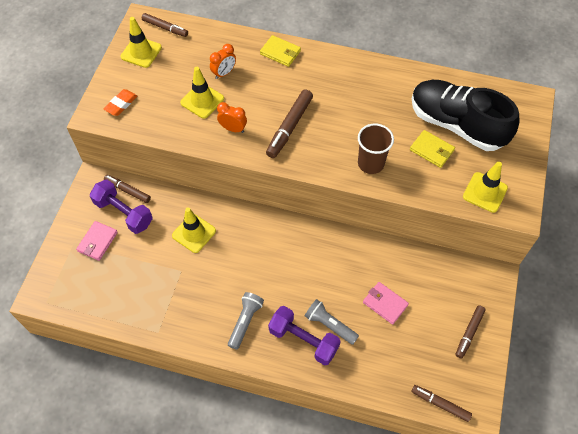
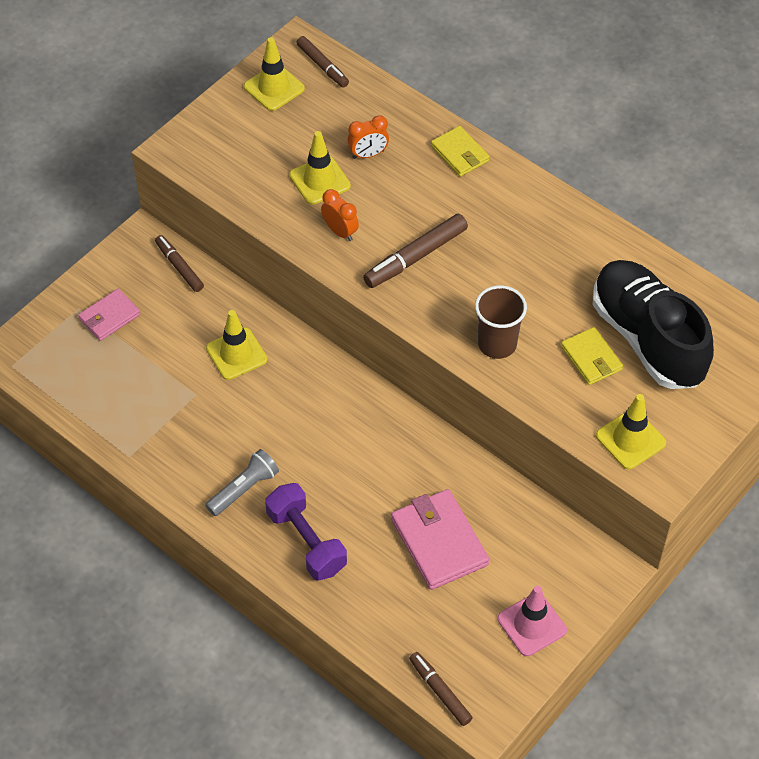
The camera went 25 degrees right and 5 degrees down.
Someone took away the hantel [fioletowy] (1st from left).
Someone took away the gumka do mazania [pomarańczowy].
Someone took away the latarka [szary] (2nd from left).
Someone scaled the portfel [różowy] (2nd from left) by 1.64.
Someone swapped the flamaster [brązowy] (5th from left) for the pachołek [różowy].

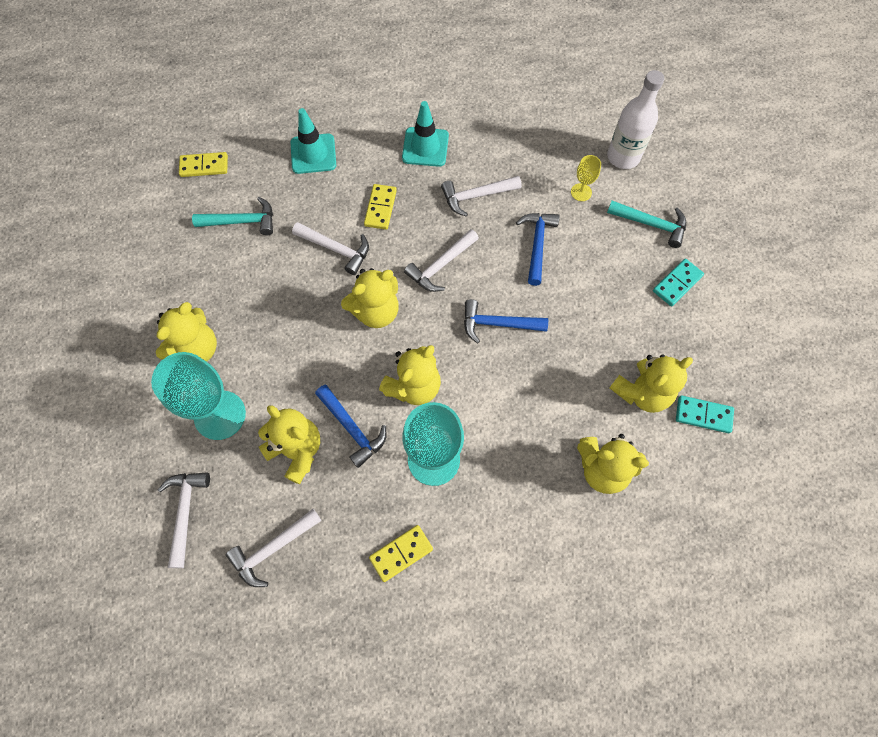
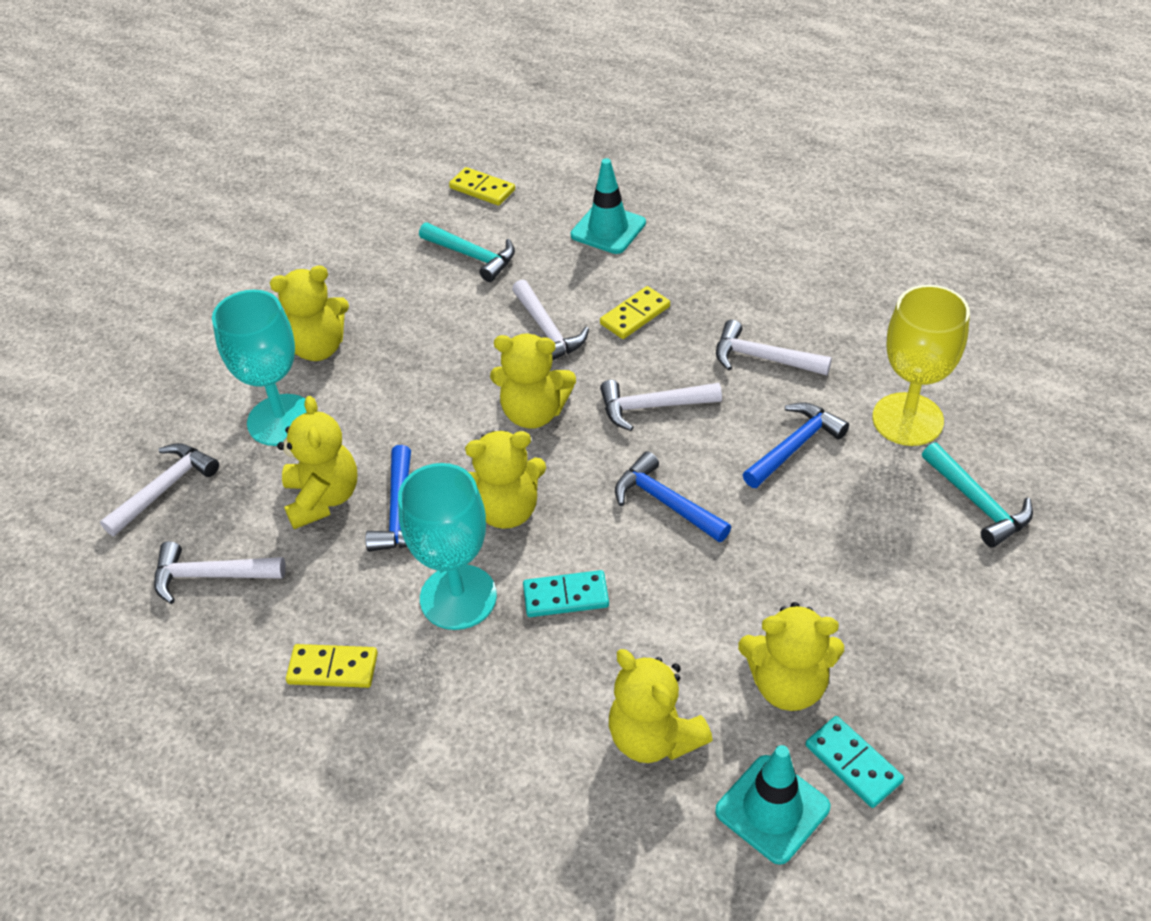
The camera went 40 degrees right and 20 degrees down.
Someone carried the pachołek [turkusowy] (2nd from left).
Someone scaled the kielich [żółty] by 2.13.
Someone took away the butelka [biały].
Someone carried the kostka domina [turkusowy] (1st from left).

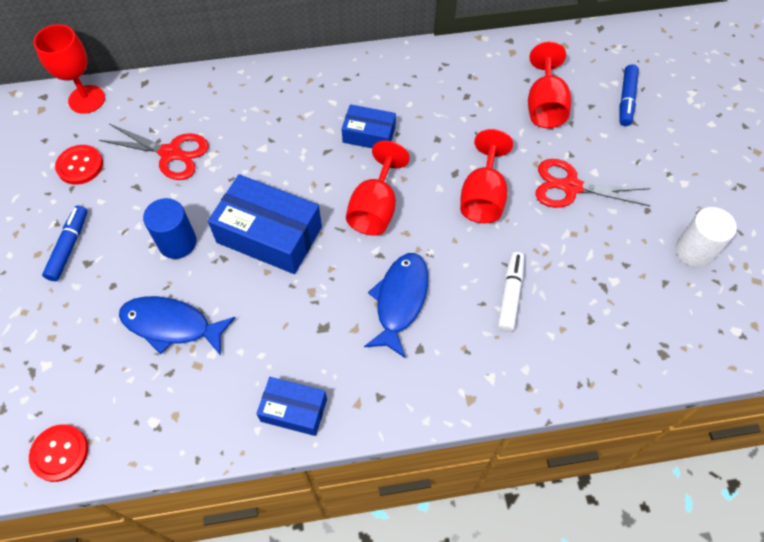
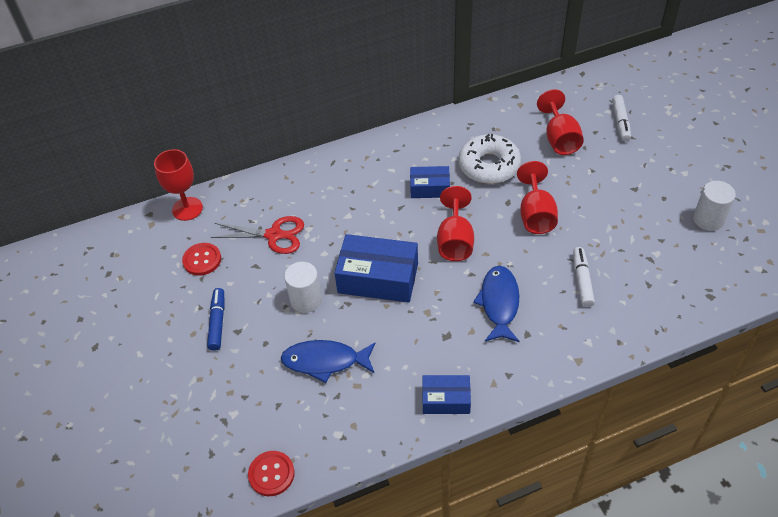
The camera went 10 degrees left and 10 degrees down.
Someone repainted the walec [niebieski], which became the walec [biały] (1st from left).
Someone took away the nożyczki [czerwony] (2nd from left).
Someone repainted the flamaster [niebieski] (2nd from left), which became the flamaster [biały] (2nd from left).
Someone put down the donut [biały].

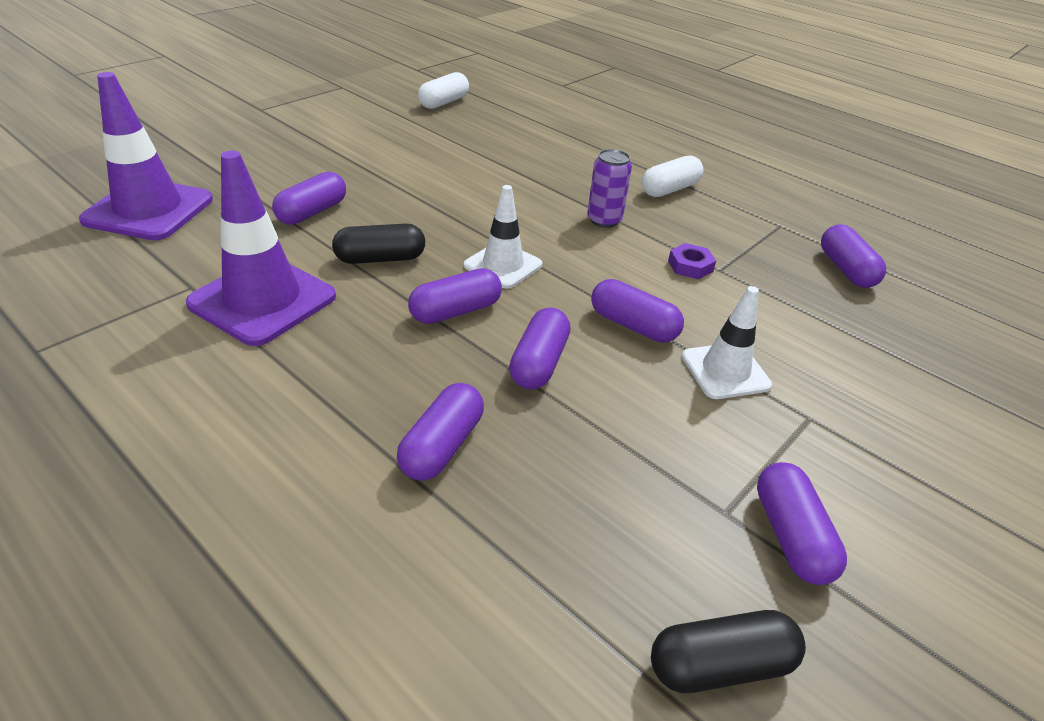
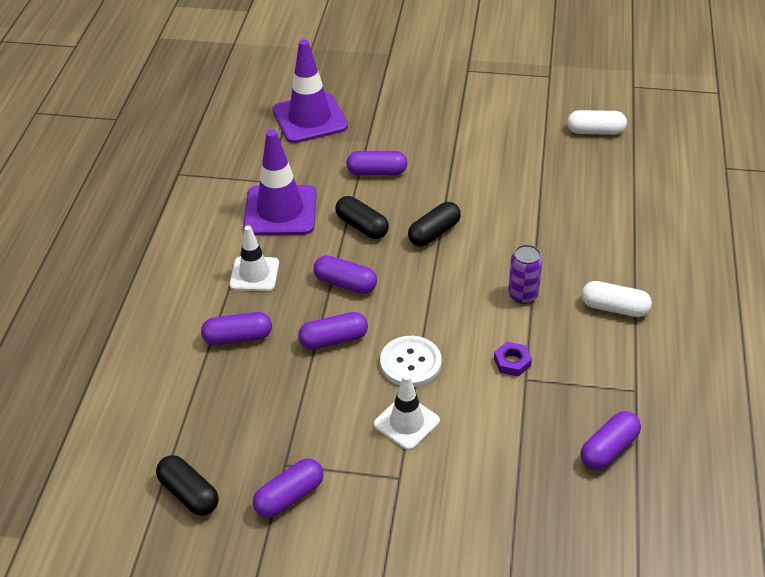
The camera went 60 degrees right and 5 degrees up.
Someone carried the pachołek [biały] (1st from left).
Someone swapped the kapsułka [fioletowy] (5th from left) for the guzik [biały].
Someone put down the kapsułka [czarny] (3rd from left).

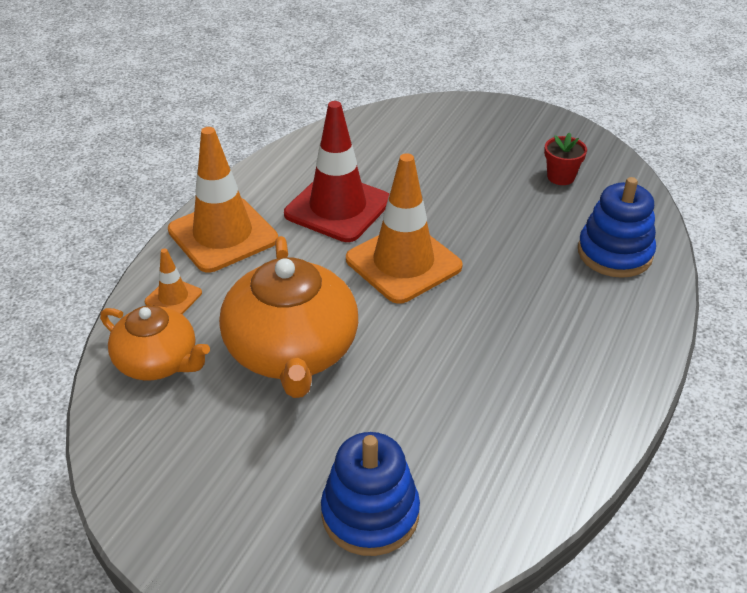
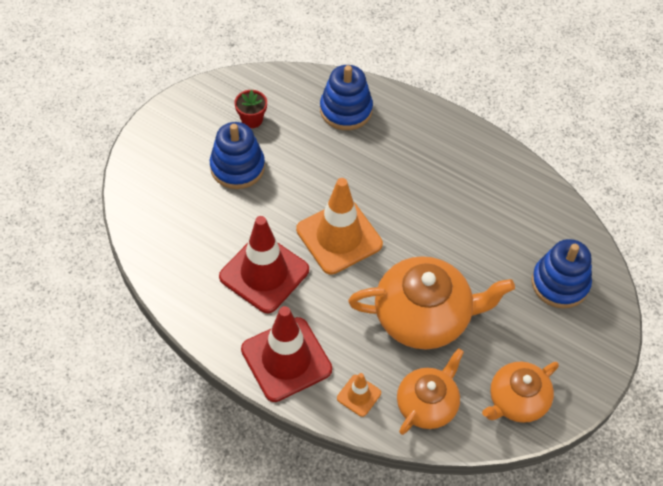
The camera went 85 degrees left and 15 degrees up.
Someone repainted the pachołek [pomarańczowy] (2nd from left), which became the pachołek [czerwony] (2nd from left).
Someone put down the zabawka nakładanka [niebieski] (1st from left).
Someone put down the imbryk [pomarańczowy] (3rd from left).

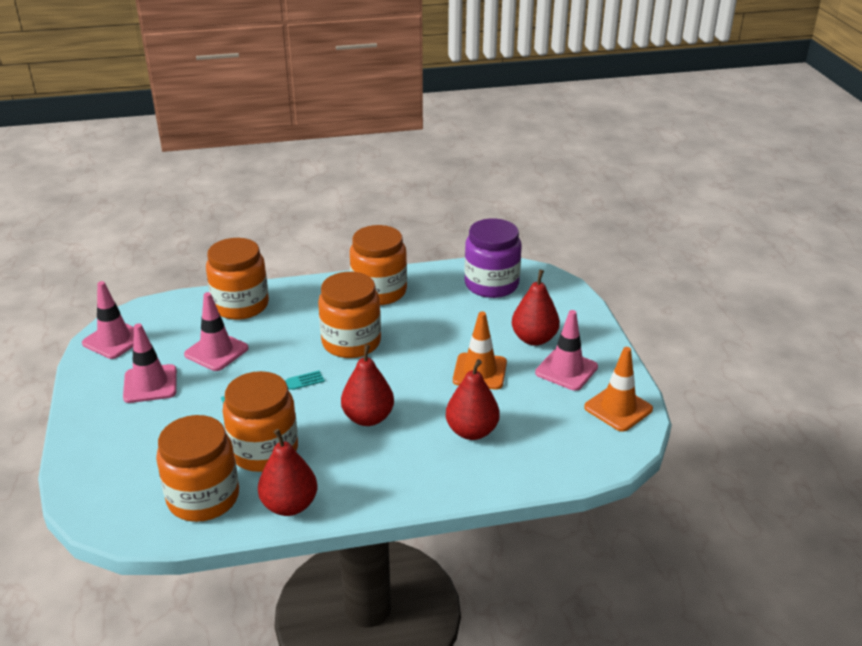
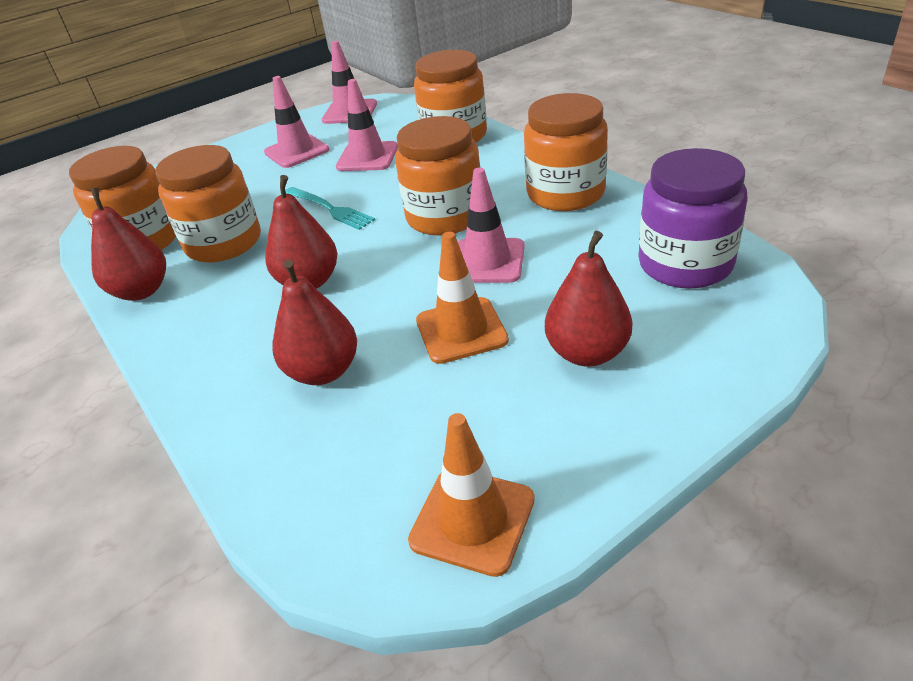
The camera went 70 degrees right and 5 degrees up.
Someone carried the pachołek [różowy] (4th from left).

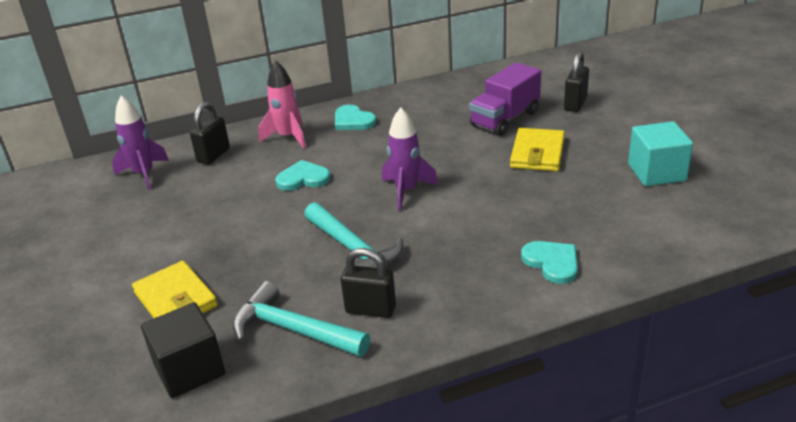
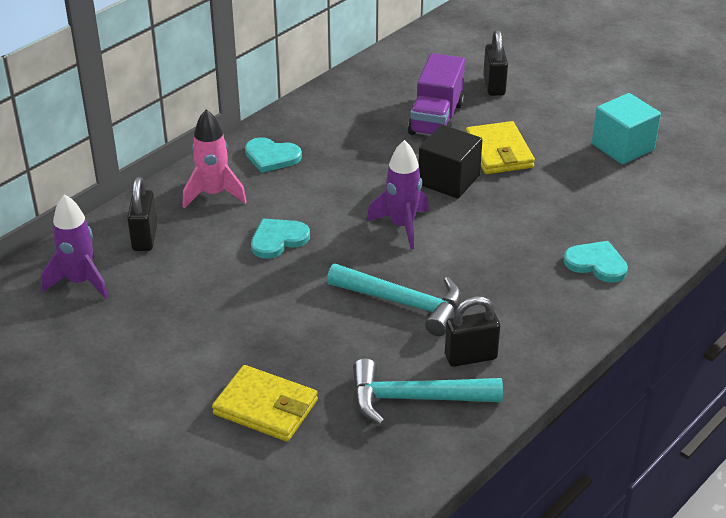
The camera went 30 degrees left and 5 degrees up.
Someone carried the sześcian [czarny].

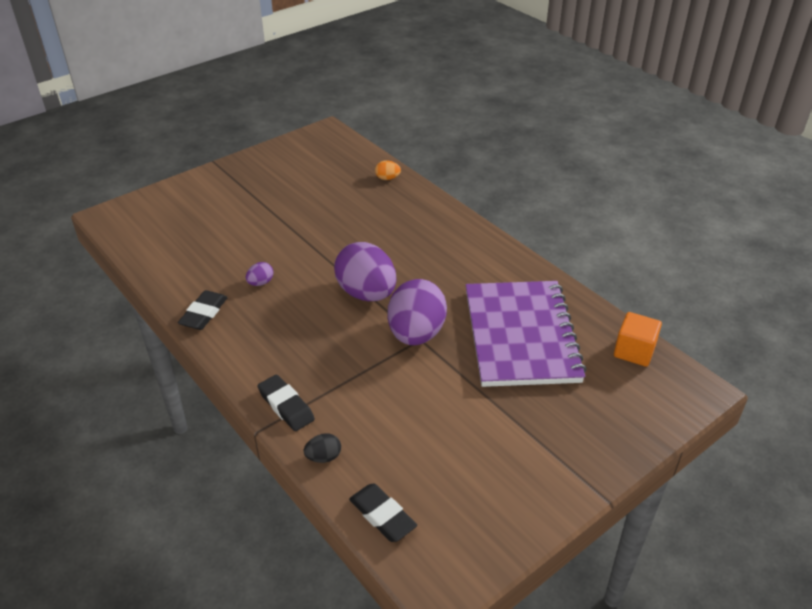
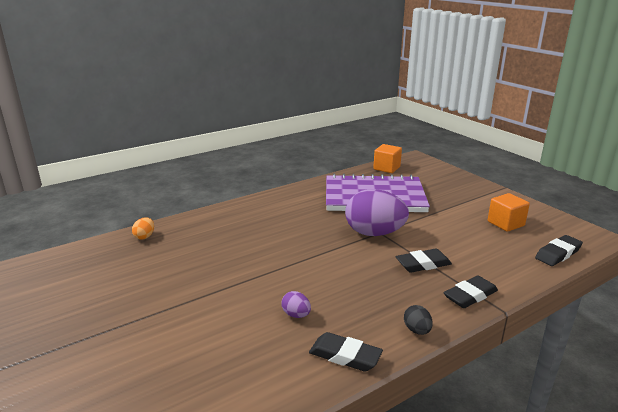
The camera went 85 degrees left and 15 degrees down.
Someone carried the jajko [czarny].
Someone took away the jajko [fioletowy] (2nd from left).
Someone put down the gumka do mazania [czarny] (2nd from left).
Someone put down the sześcian [pomarańczowy] (2nd from left).

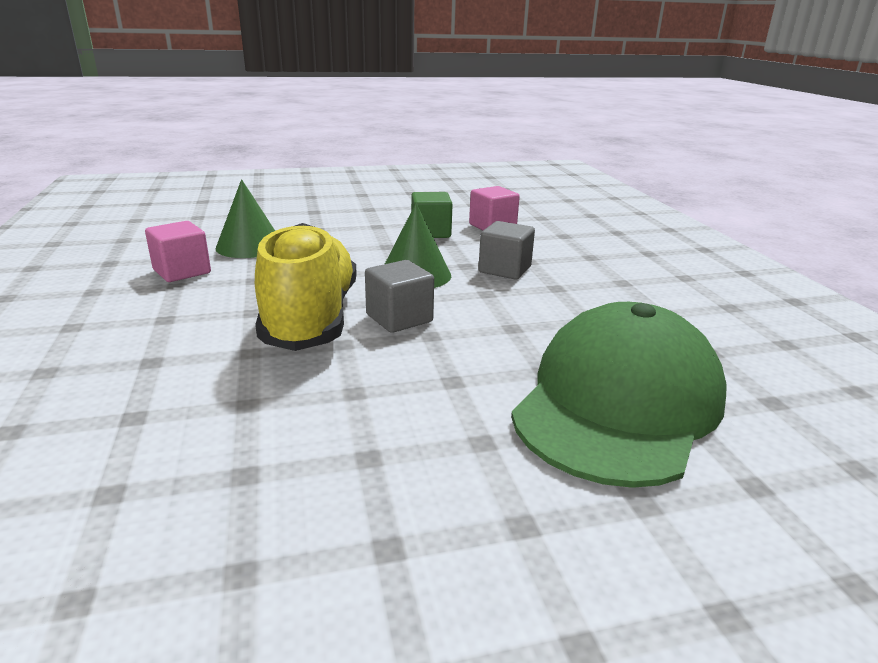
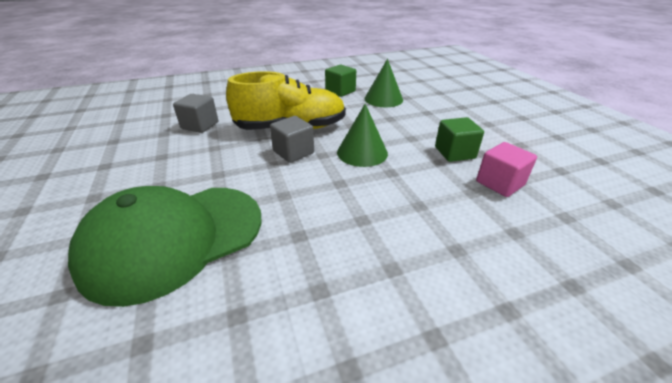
The camera went 85 degrees right and 10 degrees up.
Someone repainted the sześcian [różowy] (1st from left), which became the sześcian [zielony] (1st from left).
Someone carried the sześcian [szary] (2nd from left in the first image).
Someone rotated the czapka [zielony] by 120 degrees clockwise.

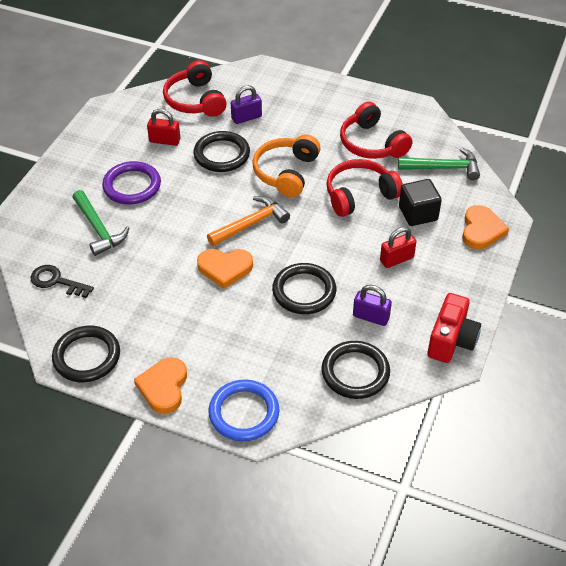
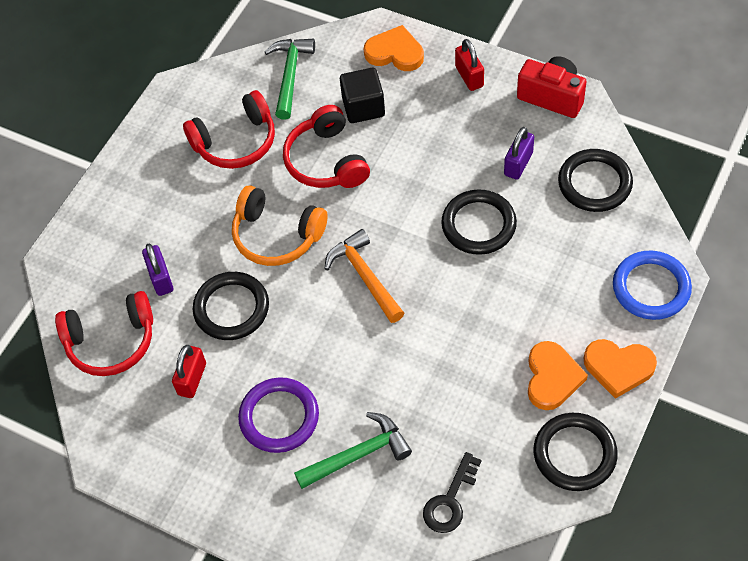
The camera went 80 degrees left and 10 degrees up.
Someone carried the serce [pomarańczowy] (2nd from left).
Someone carried the kłódka [czerwony] (2nd from left).

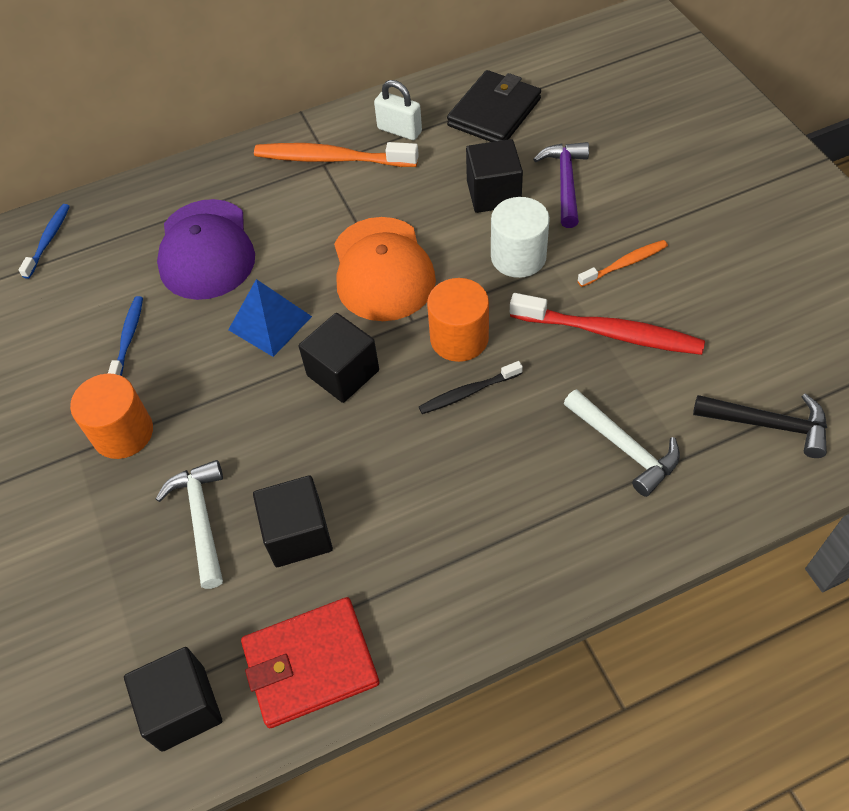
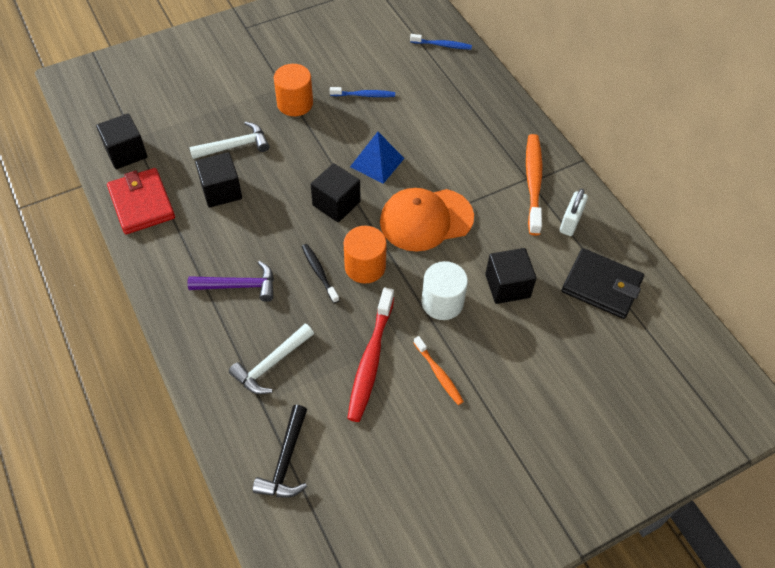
The camera went 80 degrees right and 0 degrees up.
Someone took away the czapka [fioletowy].
Someone carried the młotek [fioletowy].

